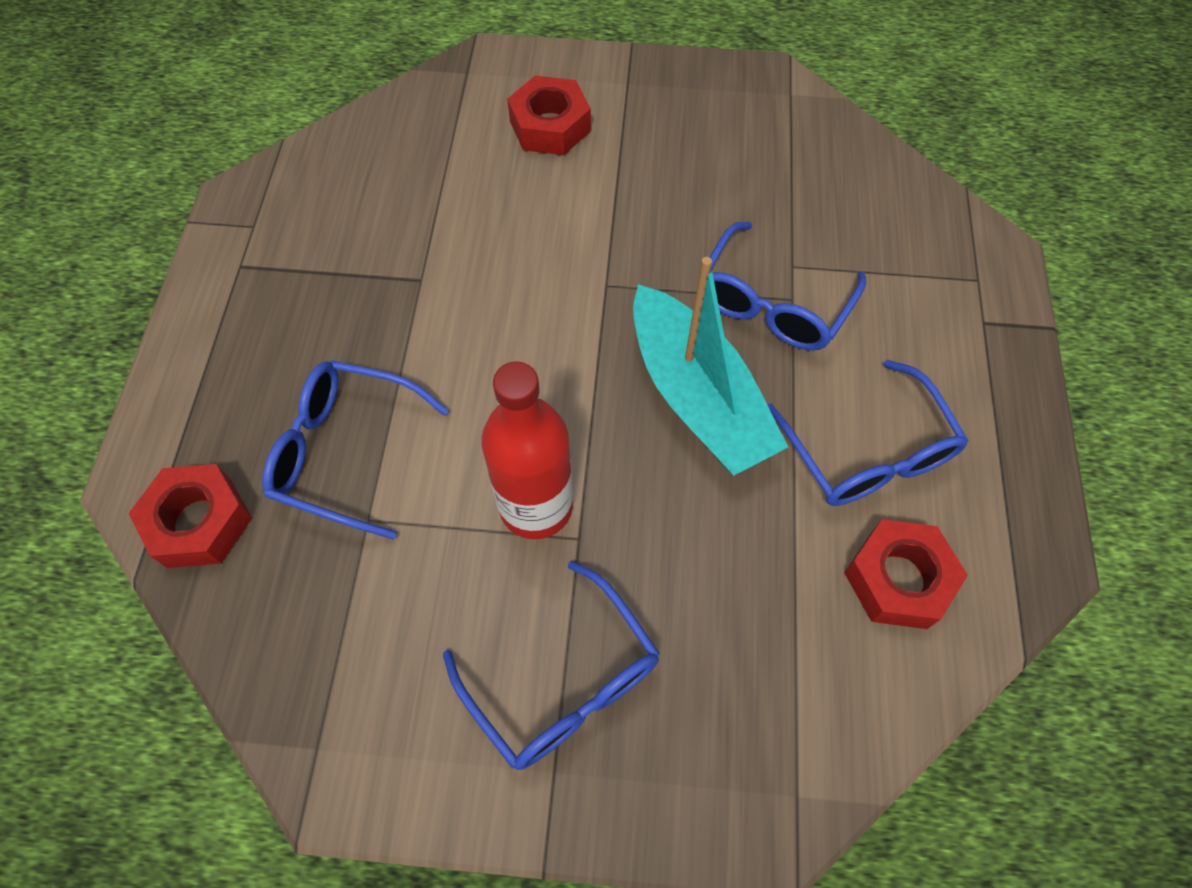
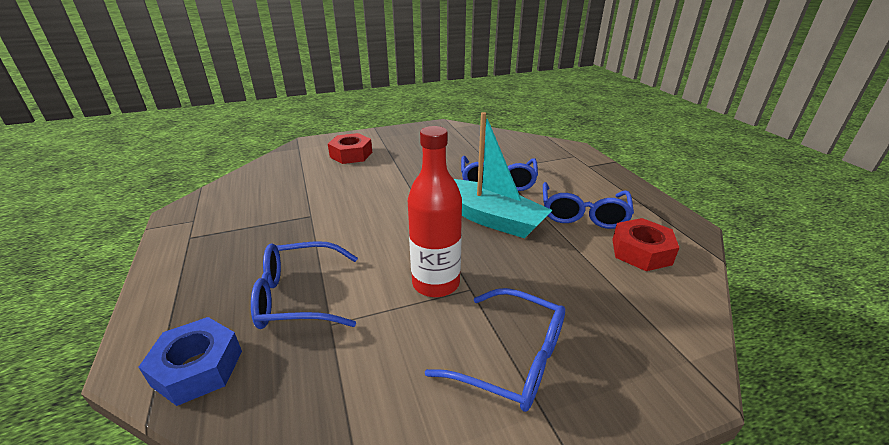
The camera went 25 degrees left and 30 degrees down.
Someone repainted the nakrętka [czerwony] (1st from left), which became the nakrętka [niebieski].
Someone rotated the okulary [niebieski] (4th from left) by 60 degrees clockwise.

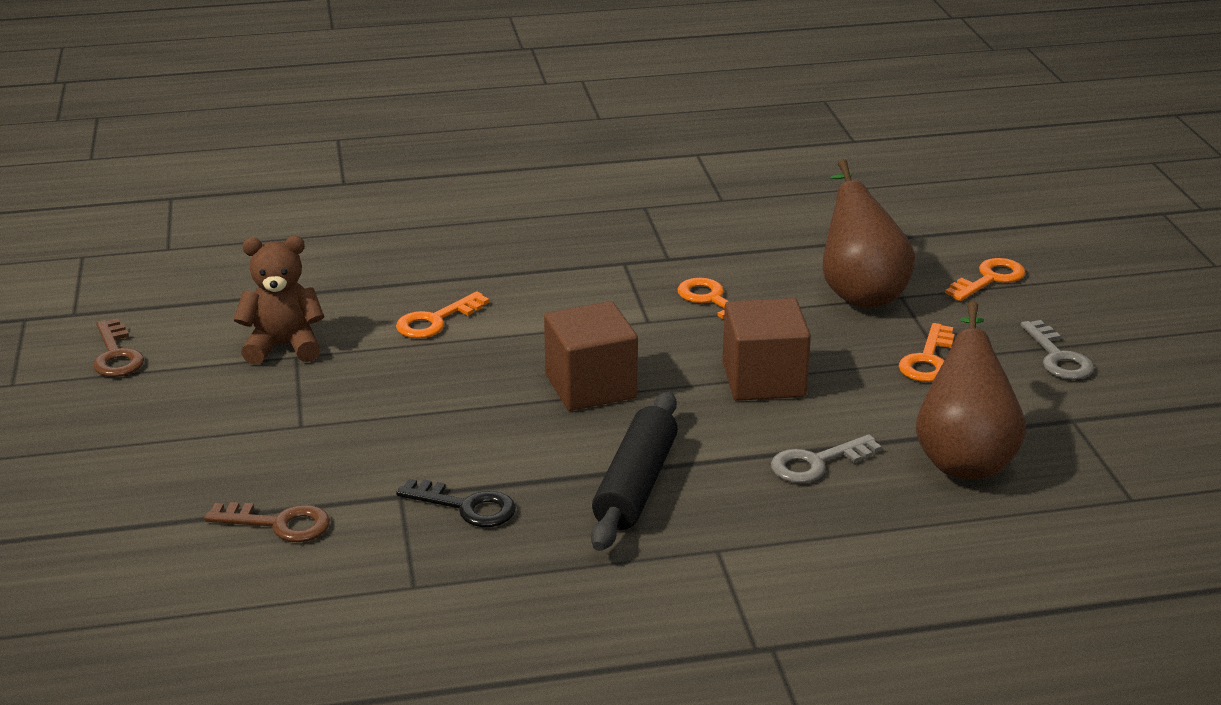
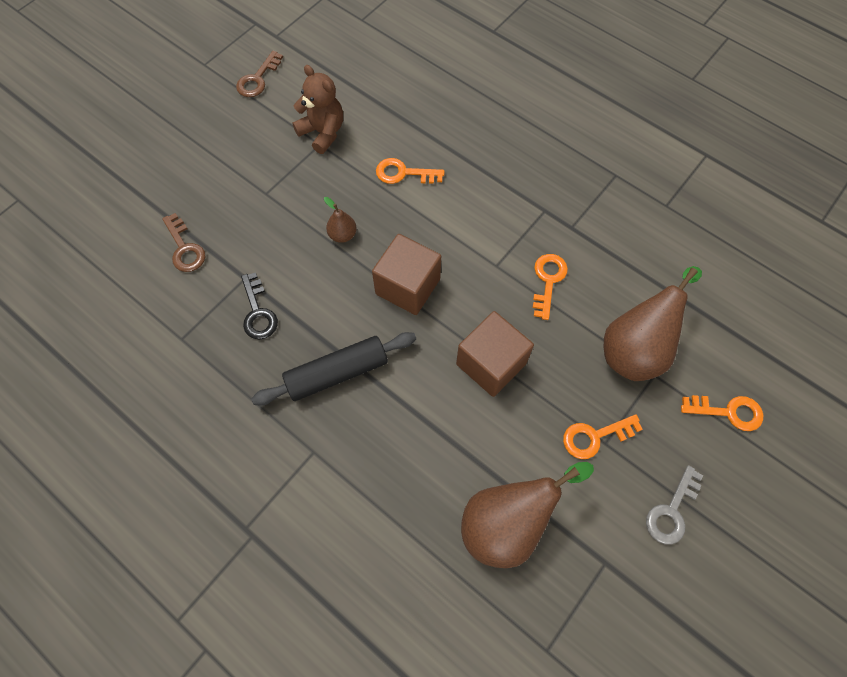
The camera went 50 degrees right and 35 degrees up.
Someone took away the klucz [szary] (1st from left).
Someone put down the gruszka [brązowy] (1st from left).

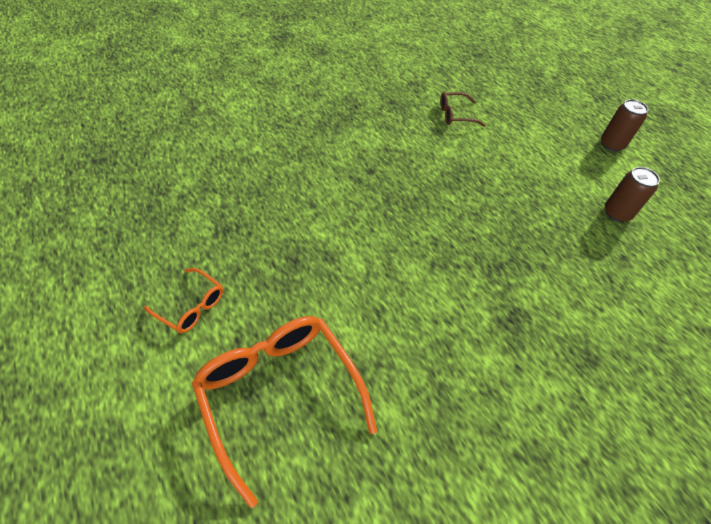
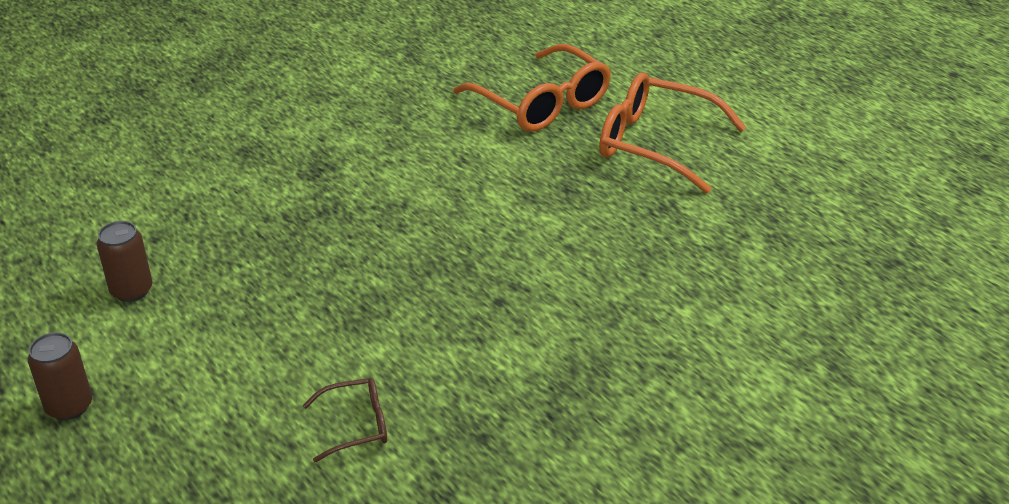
The camera went 175 degrees right and 15 degrees down.
Someone scaled the okulary [pomarańczowy] (1st from left in the first image) by 2.02.

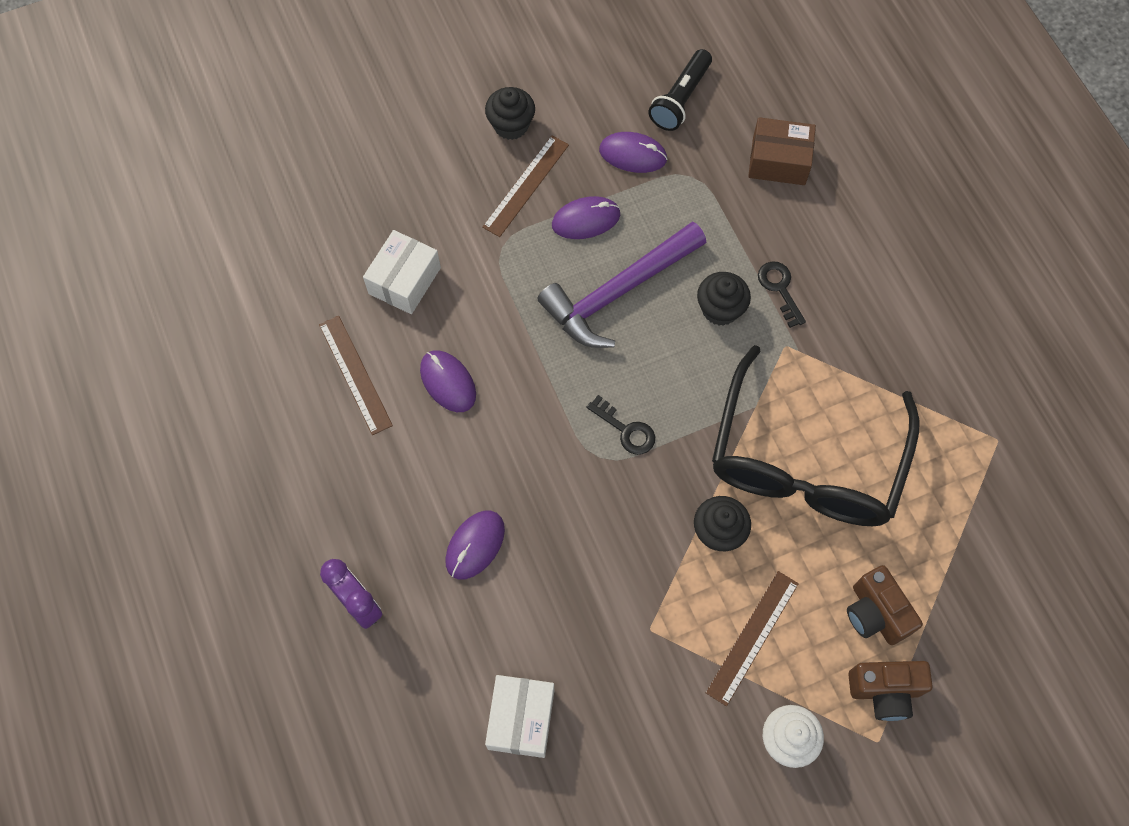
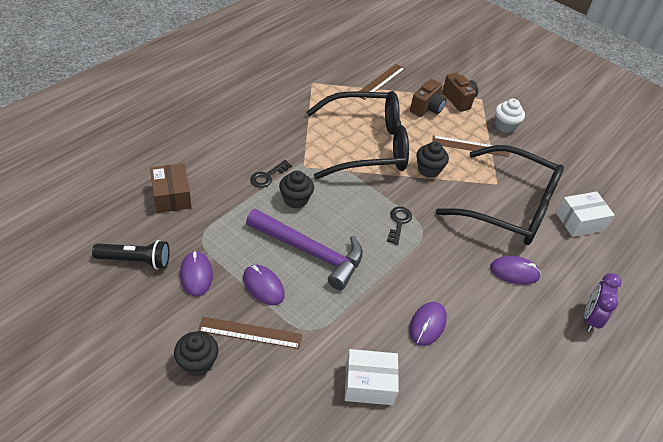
The camera went 120 degrees left and 20 degrees down.
Someone carried the linijka [brązowy] (1st from left in the first image).
Someone put down the okulary [czarny] (2nd from left).

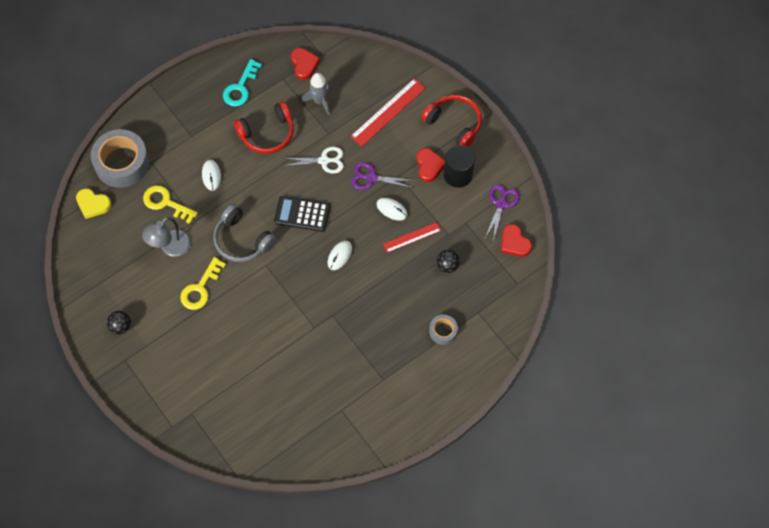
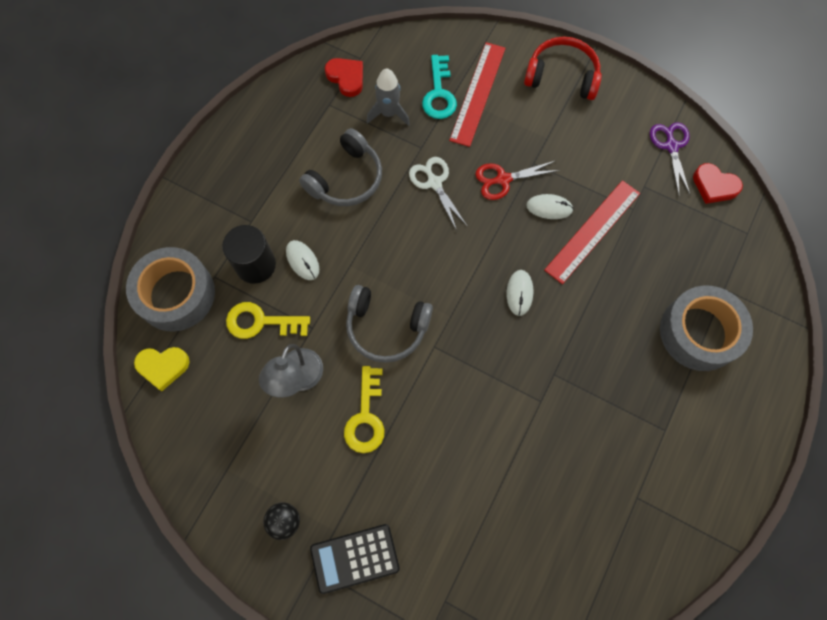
The camera went 25 degrees left and 5 degrees up.
Someone carried the klucz [turkusowy].
Someone repainted the słuchawki [czerwony] (1st from left), which became the słuchawki [szary] (1st from left).
Someone carried the kalkulator [czarny].
Someone rotated the nożyczki [biały] by 90 degrees counterclockwise.
Someone repainted the nożyczki [fioletowy] (1st from left), which became the nożyczki [czerwony].
Someone scaled the linijka [czerwony] (2nd from left) by 1.63.
Someone took away the serce [czerwony] (2nd from left).
Someone scaled the taśma klejąca [szary] (2nd from left) by 2.04.
Someone took away the piłka [czarny] (2nd from left).
Someone carried the walec [czarny].

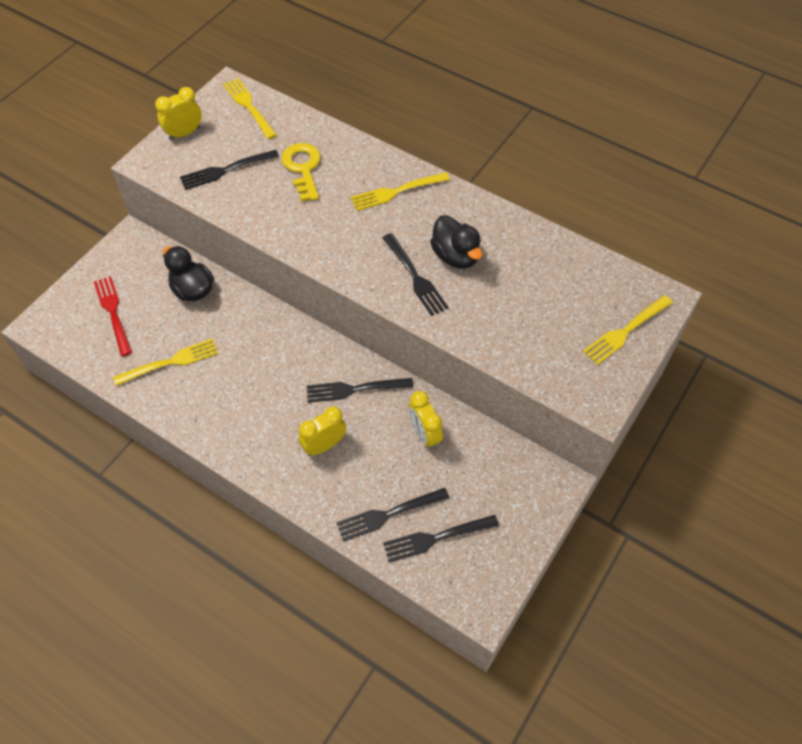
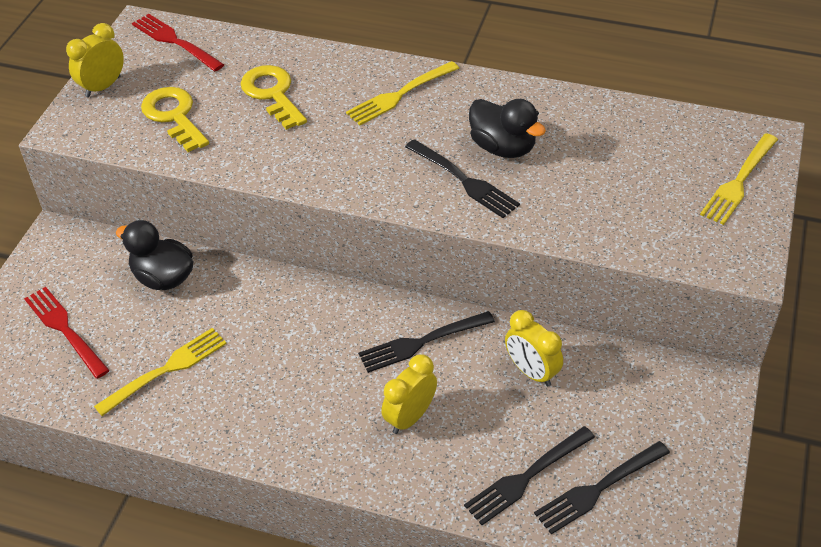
The camera went 15 degrees left and 10 degrees down.
Someone swapped the widelec [czarny] (1st from left) for the klucz [żółty] (1st from left).
Someone repainted the widelec [żółty] (2nd from left), which became the widelec [czerwony] (2nd from left).

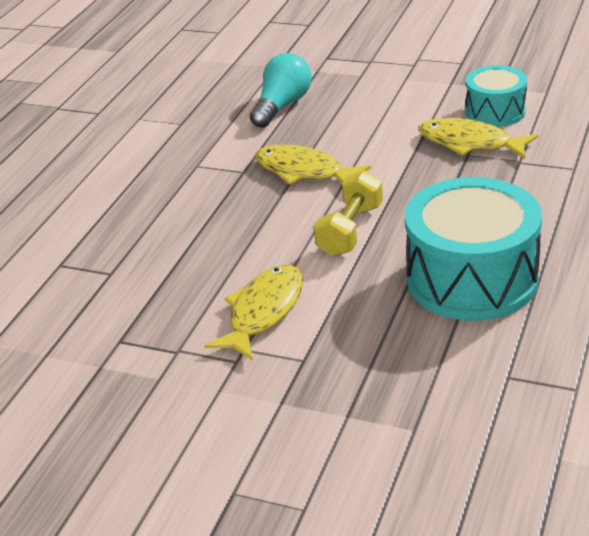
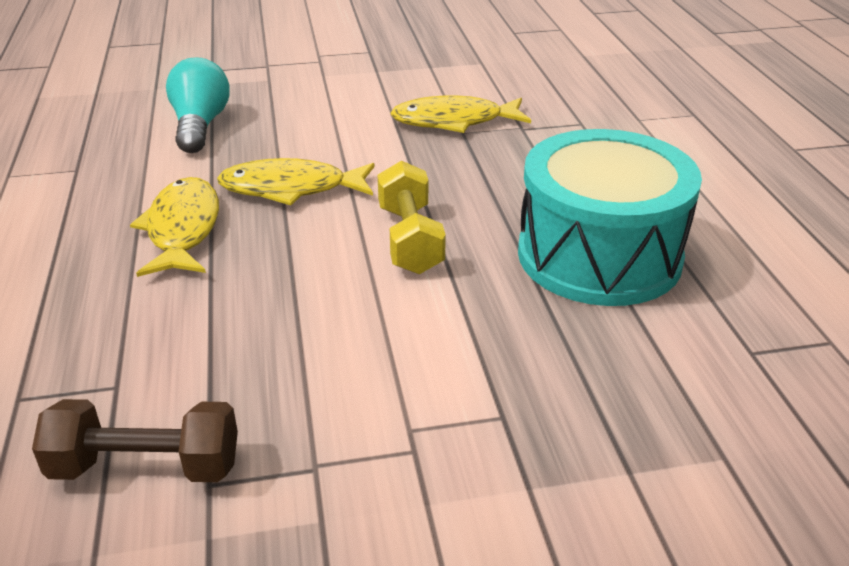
The camera went 35 degrees left and 0 degrees up.
Someone carried the ryba [żółty] (1st from left).
Someone took away the bęben [turkusowy] (2nd from left).
Someone put down the hantel [brązowy].

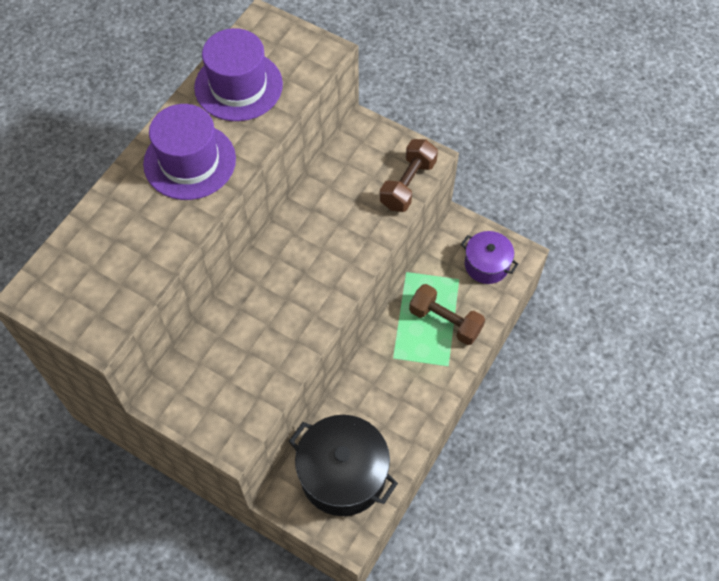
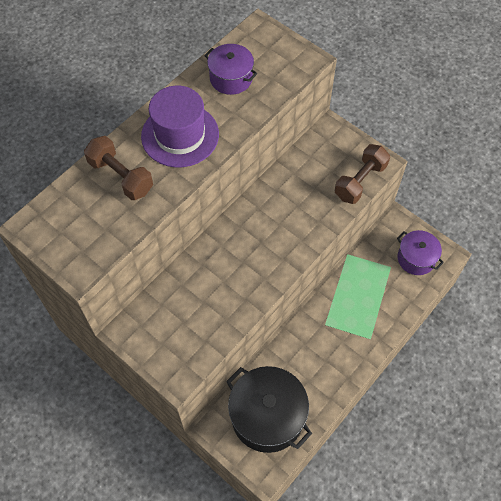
The camera went 10 degrees right and 0 degrees up.
Someone swapped the kapelusz [fioletowy] (2nd from left) for the garnek [fioletowy] (1st from left).
Someone carried the hantel [brązowy] (2nd from left in the first image).

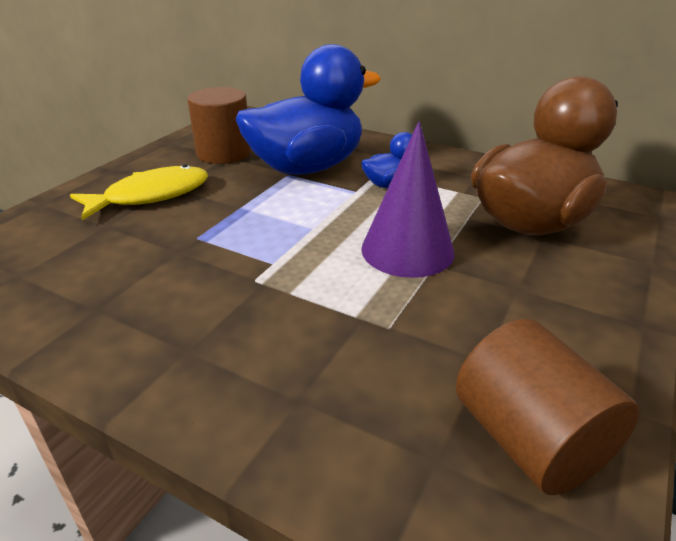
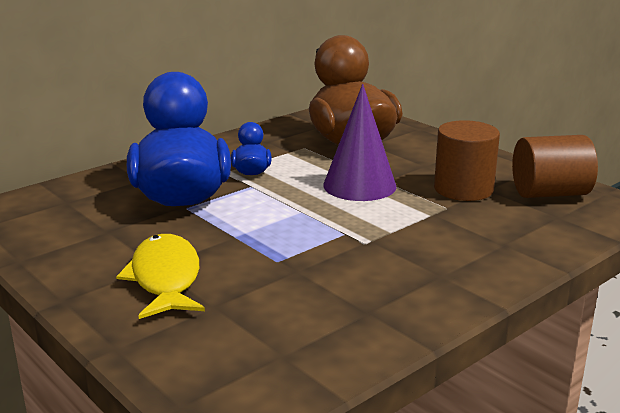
The camera went 70 degrees left and 10 degrees down.
Someone carried the walec [brązowy] (1st from left).

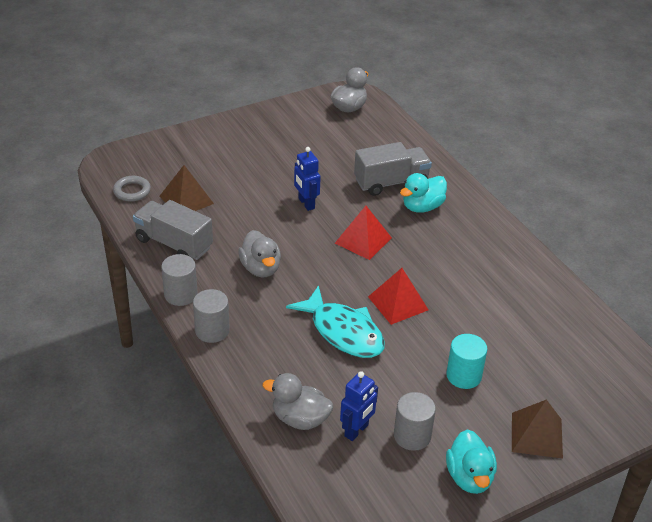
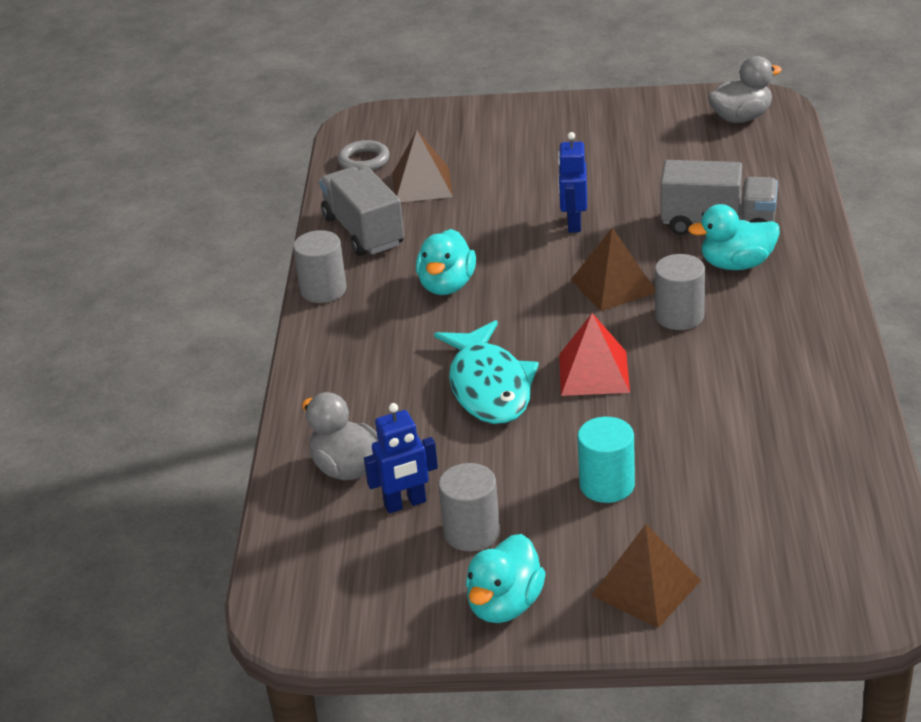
The camera went 35 degrees right and 5 degrees down.
Someone carried the walec [szary] (2nd from left in the first image).
Someone repainted the kaczka [szary] (1st from left), which became the kaczka [turkusowy] (1st from left).
Someone repainted the piramida [czerwony] (1st from left), which became the piramida [brązowy] (2nd from left).

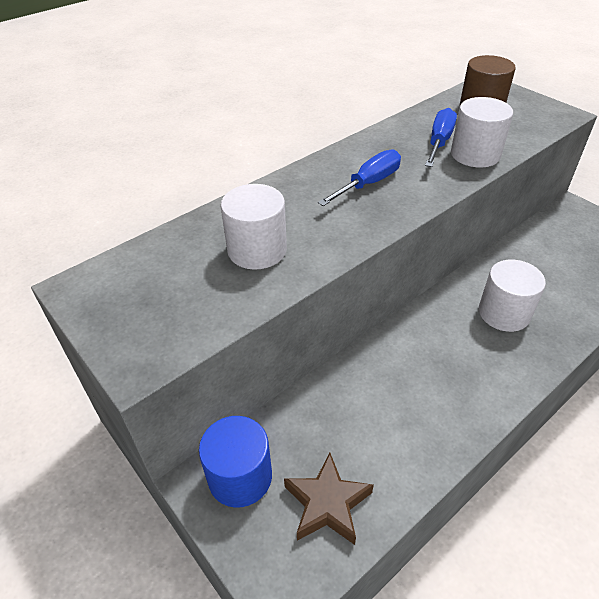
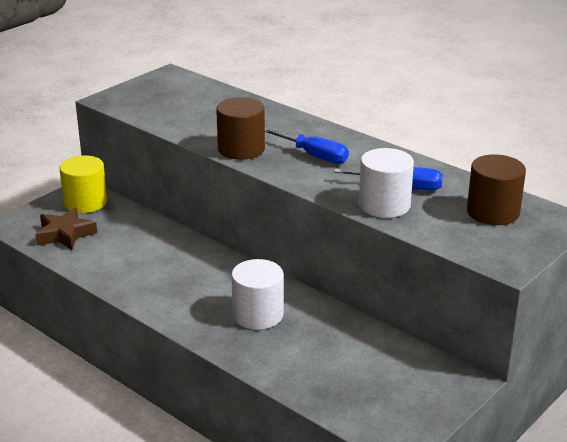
The camera went 80 degrees right and 15 degrees down.
Someone repainted the walec [niebieski], which became the walec [żółty].
Someone took away the walec [biały] (1st from left).
Someone put down the walec [brązowy] (1st from left).

